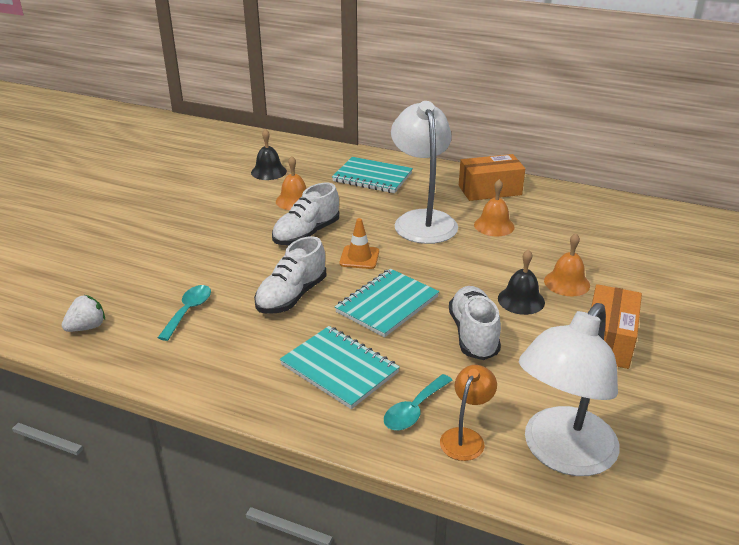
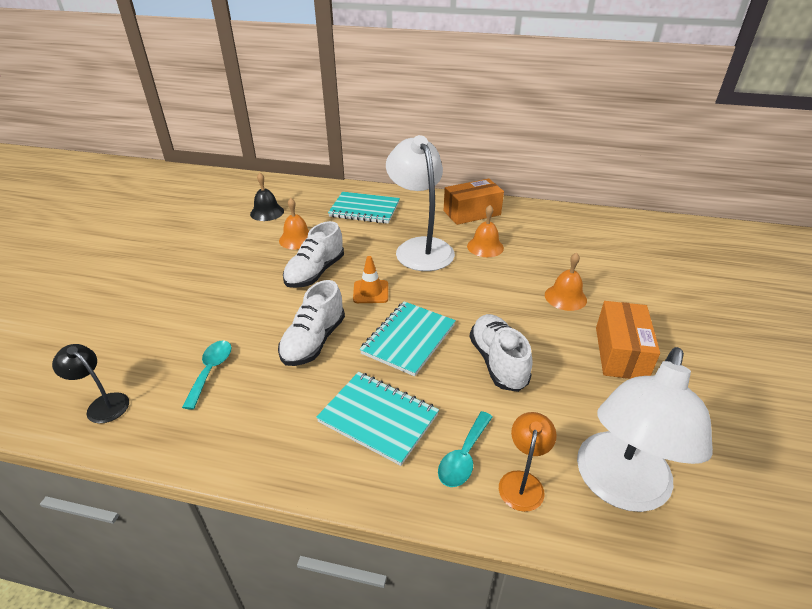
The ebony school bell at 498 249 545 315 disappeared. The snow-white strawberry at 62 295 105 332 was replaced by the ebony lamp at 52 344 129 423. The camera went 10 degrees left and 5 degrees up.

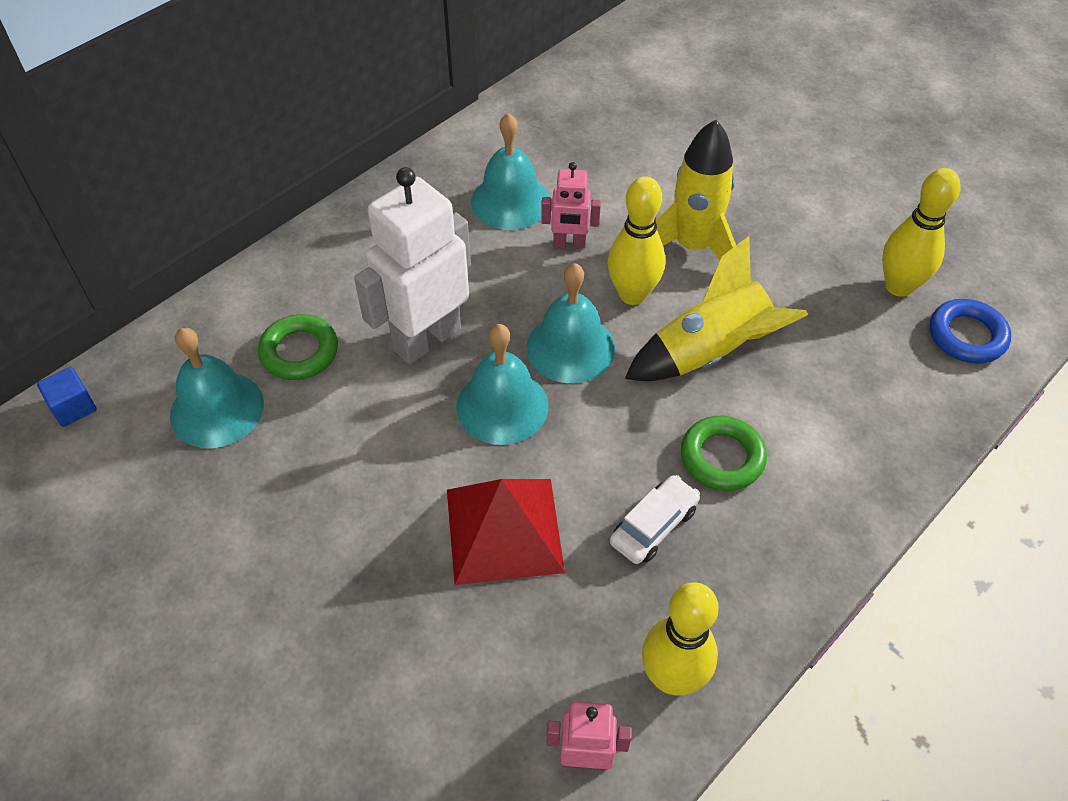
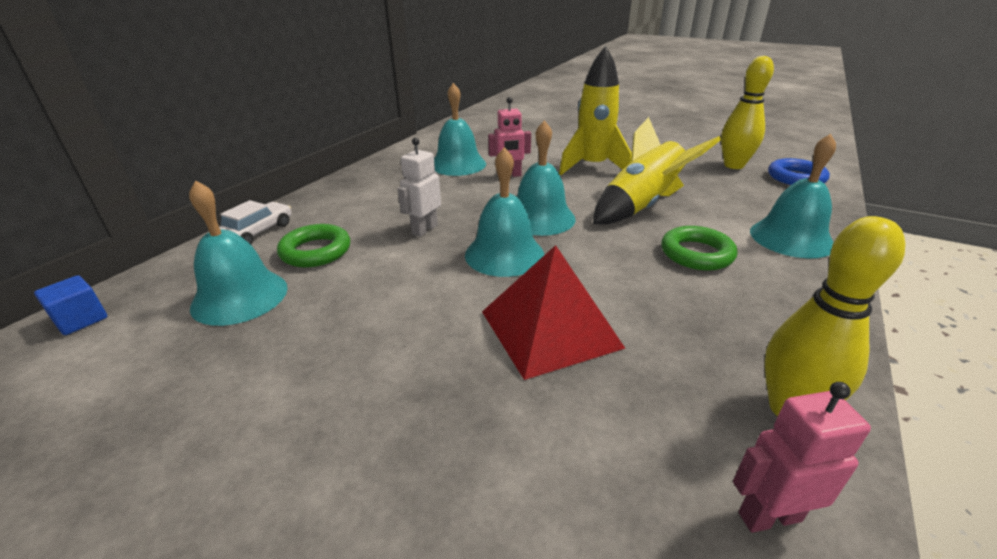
The yellow bowling pin at 608 176 665 305 disappeared. The aqua school bell at 750 134 836 258 appeared. The snow-white automobile moved from 610 475 700 564 to 219 200 292 245. The snow-white robot figure at 354 167 471 364 changed to 0.51 times the size. The camera went 15 degrees left and 20 degrees down.

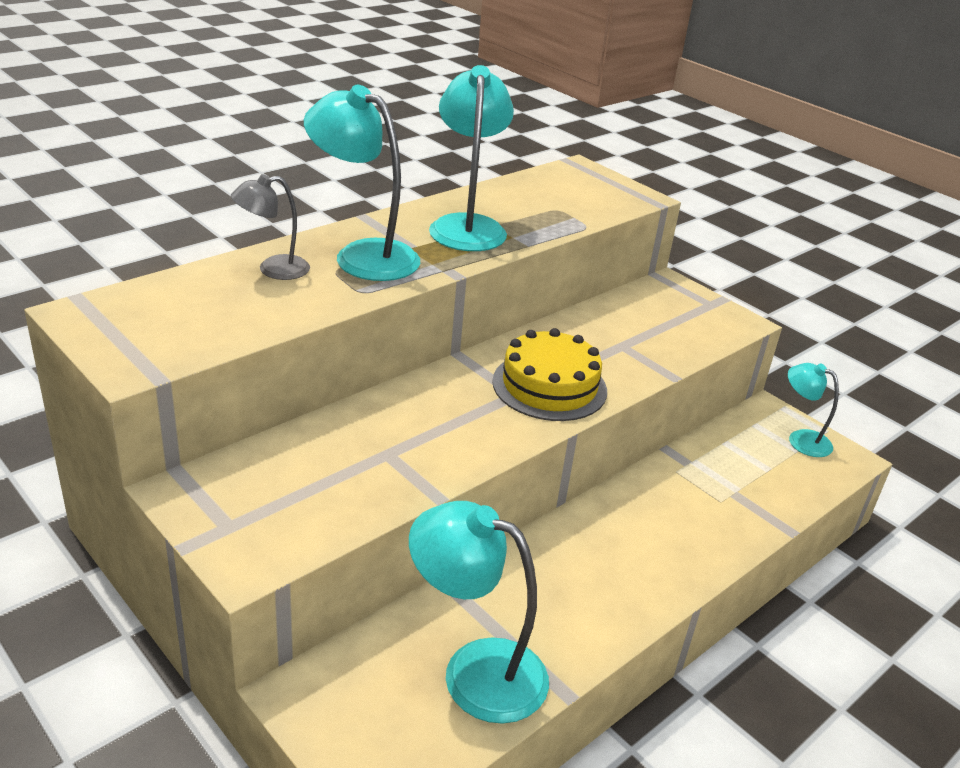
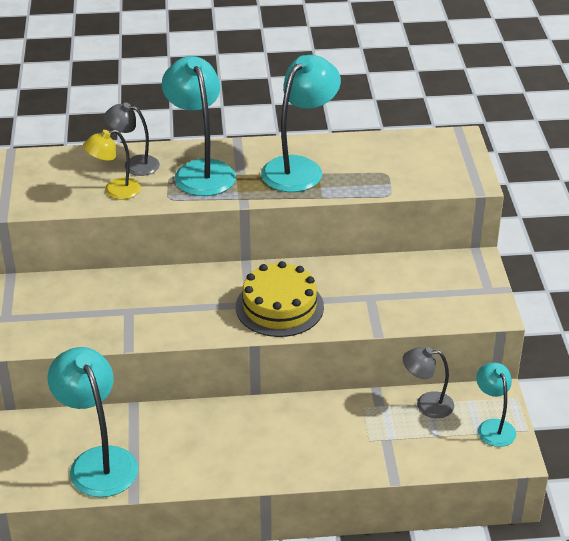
The yellow lamp at 83 130 141 199 appeared. The grey lamp at 403 347 454 418 appeared. The camera went 40 degrees right and 5 degrees up.

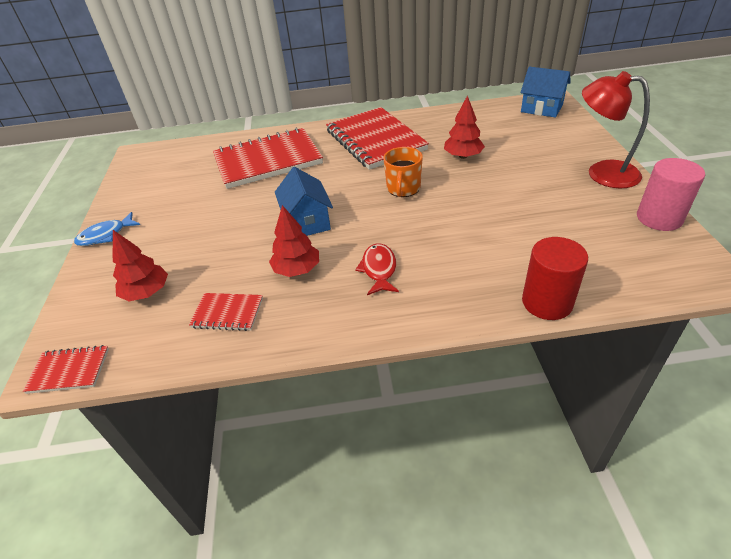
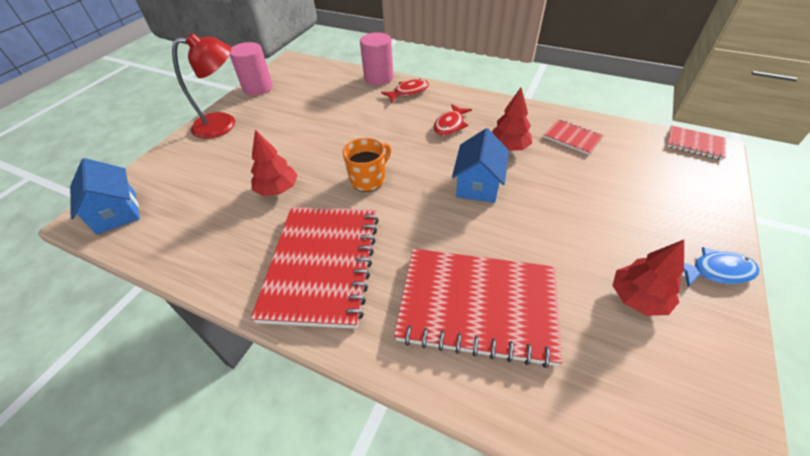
The red fish figure at 381 79 429 103 appeared. The red toy tree moved from 113 230 168 301 to 612 240 684 316. The red solid cylinder at 522 237 588 320 became the rose-pink solid cylinder at 360 32 393 85. The red lamp at 582 71 650 189 turned 75 degrees counterclockwise. The camera went 150 degrees left and 5 degrees up.

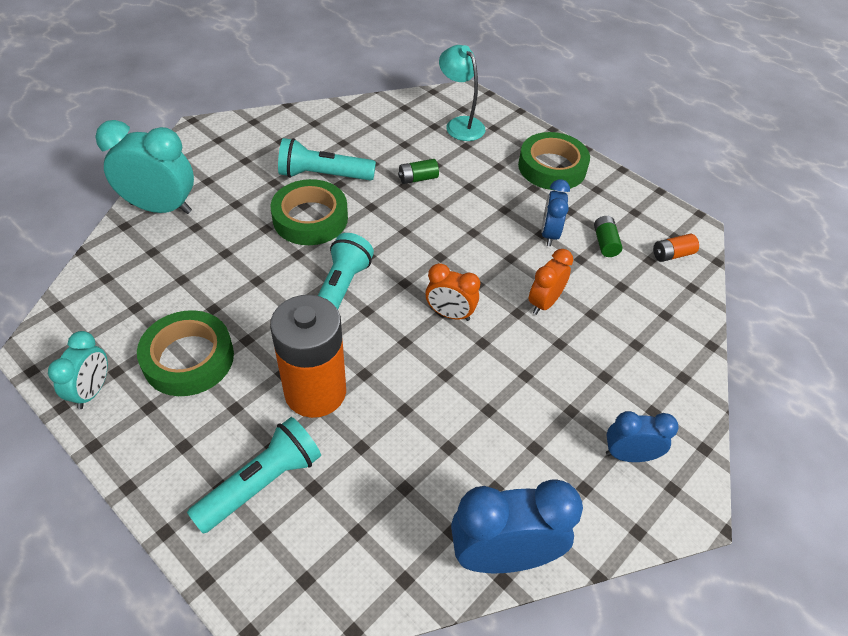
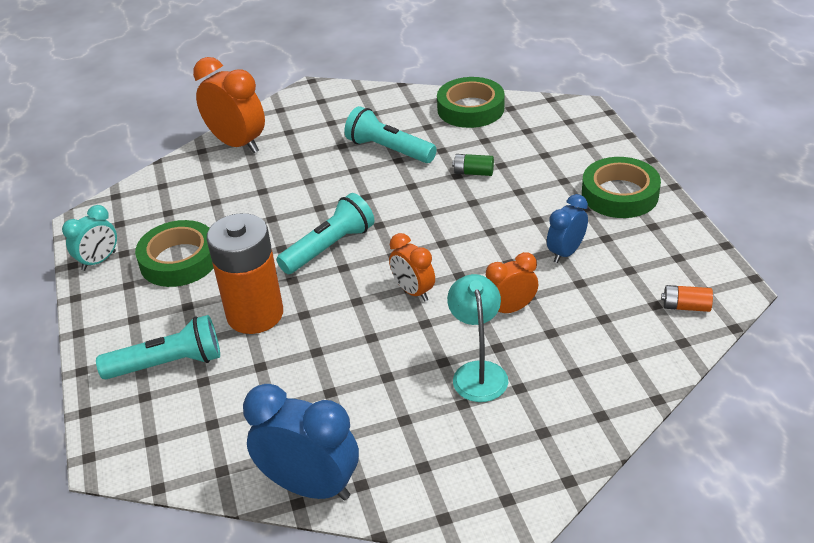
The emerald AA battery at 594 216 622 257 disappeared. The cobalt alarm clock at 606 411 679 462 disappeared. The emerald tape moved from 271 179 348 245 to 437 77 505 128. The aqua lamp moved from 439 45 485 141 to 447 274 508 402. The aqua alarm clock at 95 120 194 214 became the bright orange alarm clock at 193 57 265 153. The camera went 35 degrees right and 10 degrees down.

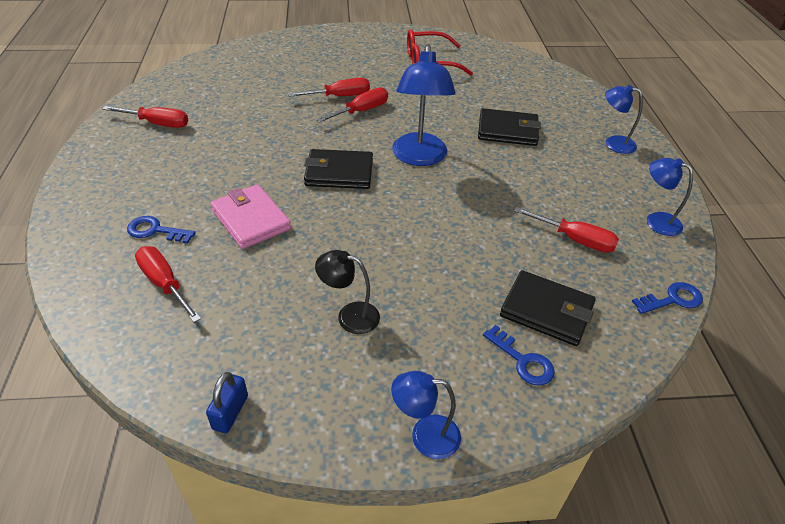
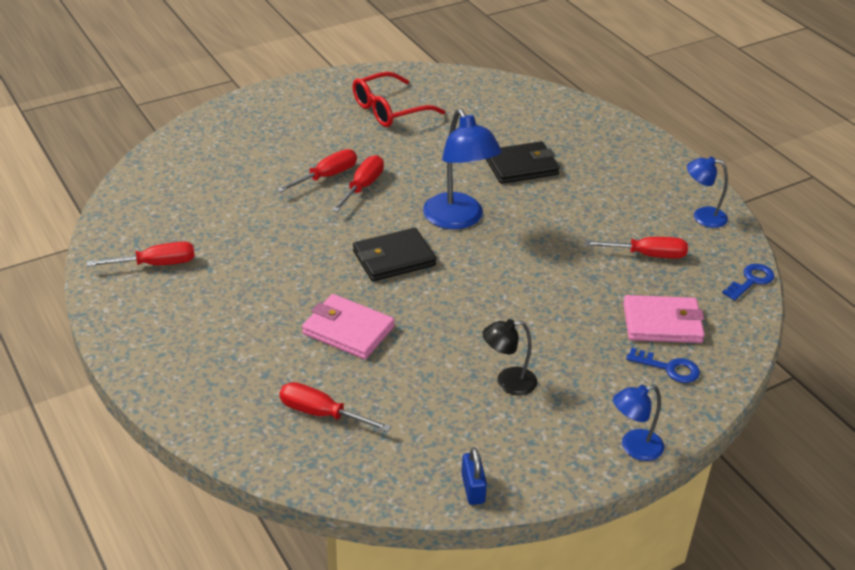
The cobalt key at 127 216 196 243 disappeared. The cobalt lamp at 605 85 643 154 disappeared. The ebony card wallet at 500 270 596 346 became the rose-pink card wallet at 623 295 705 343. The camera went 25 degrees left and 5 degrees down.

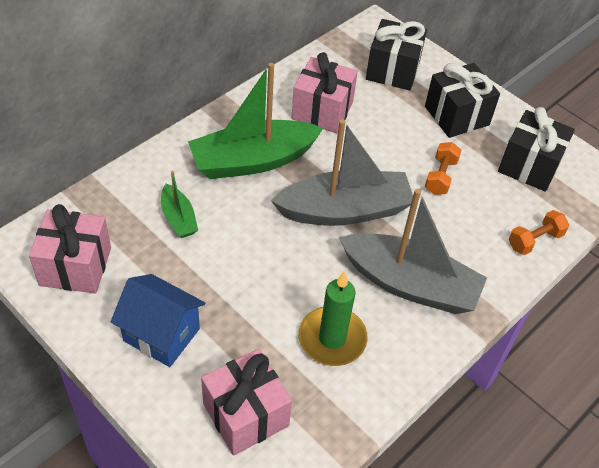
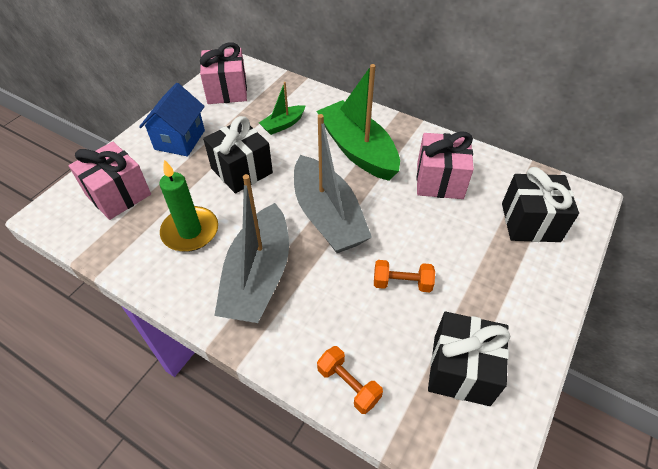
The ebony gift moved from 425 63 500 138 to 203 116 273 193. The camera went 80 degrees right and 0 degrees up.

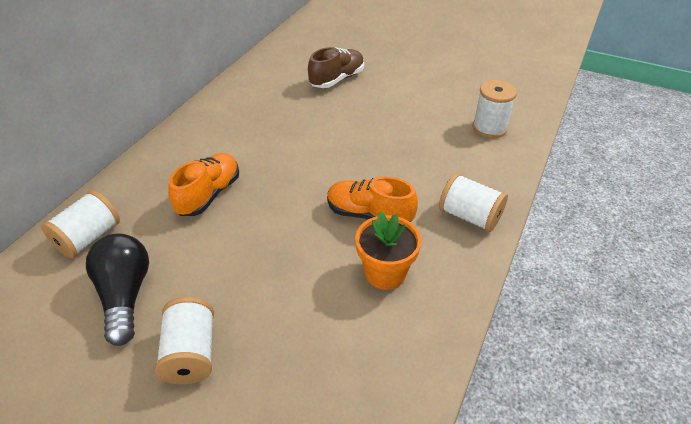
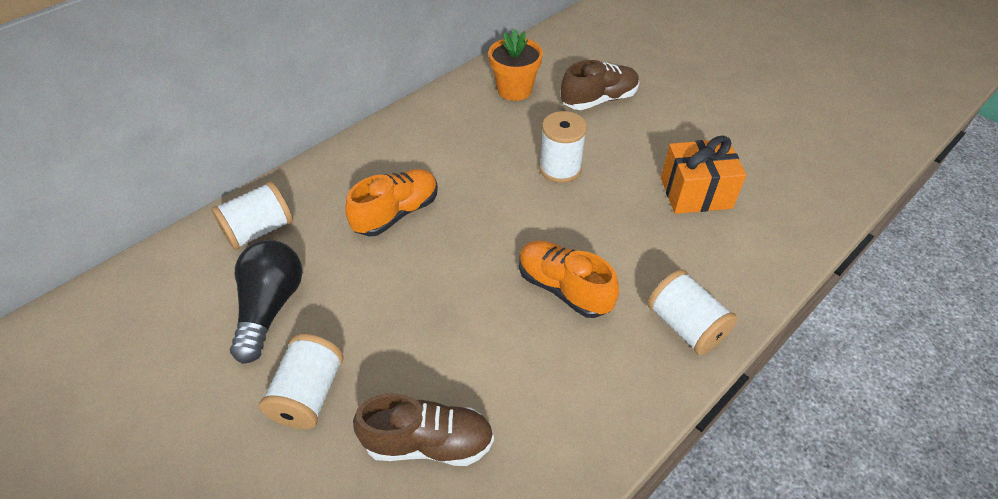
The dark brown shoe at 353 393 494 466 appeared. The bright orange gift at 661 136 746 214 appeared. The bright orange plant pot moved from 355 212 421 290 to 489 29 543 101. The snow-white spool moved from 473 80 517 138 to 539 111 587 183. The camera went 20 degrees right and 5 degrees up.

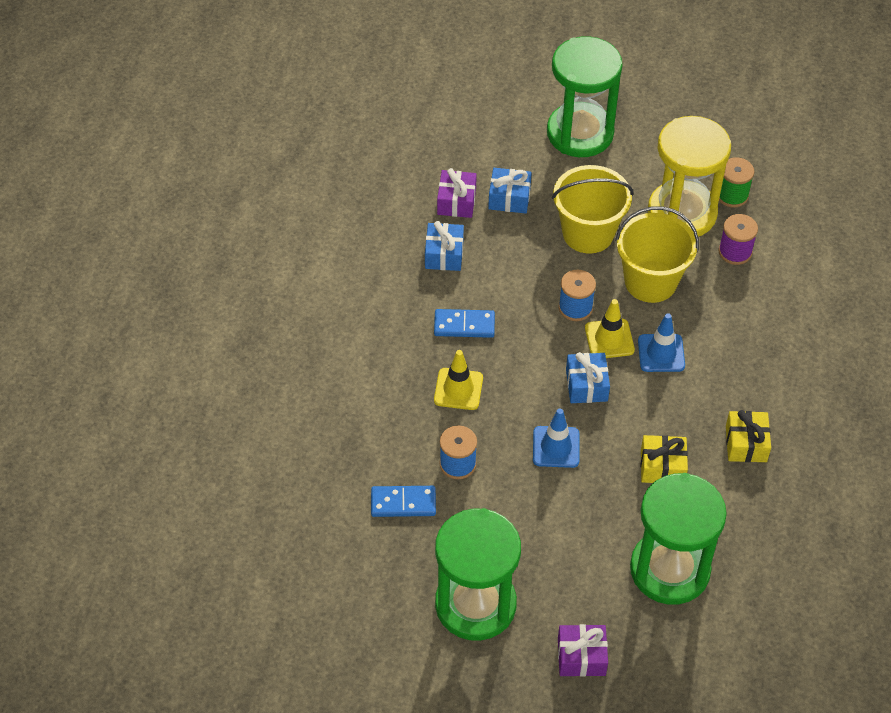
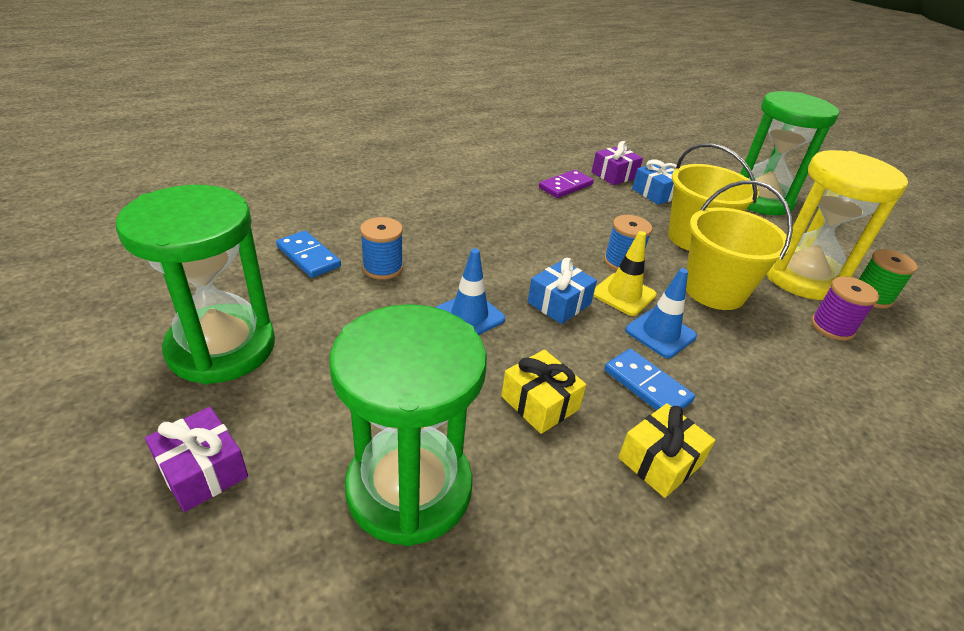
The yellow safety cone at 434 350 483 410 disappeared. The cobalt domino tile moved from 434 309 495 338 to 604 349 695 411. The cobalt gift at 425 221 464 271 was replaced by the royal purple domino tile at 539 170 594 198. The camera went 45 degrees right and 15 degrees down.

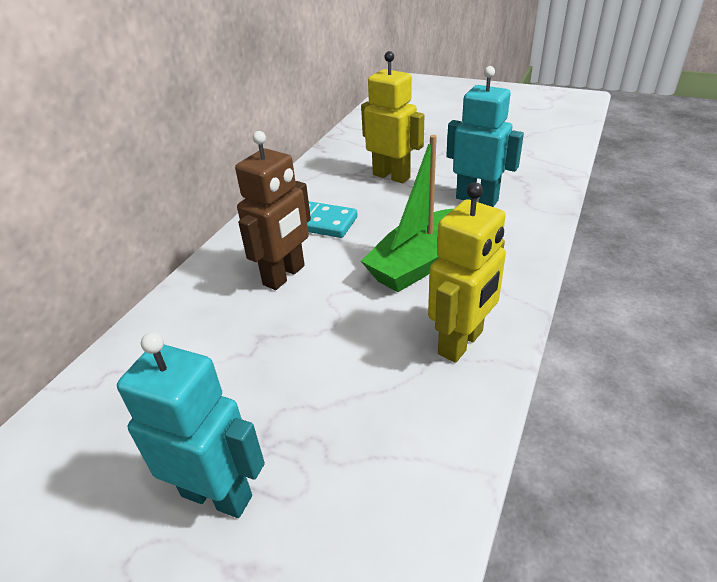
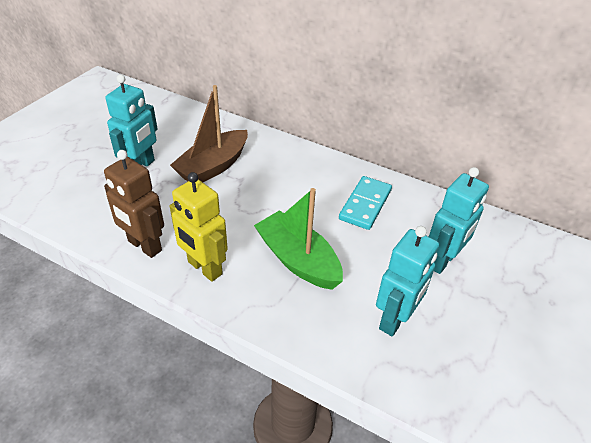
The dark brown boat at 170 85 248 182 appeared. The dark brown robot figure moved from 235 131 311 290 to 104 150 164 258. The yellow robot figure at 361 51 424 184 became the aqua robot figure at 429 167 489 274. The camera went 90 degrees right and 5 degrees up.

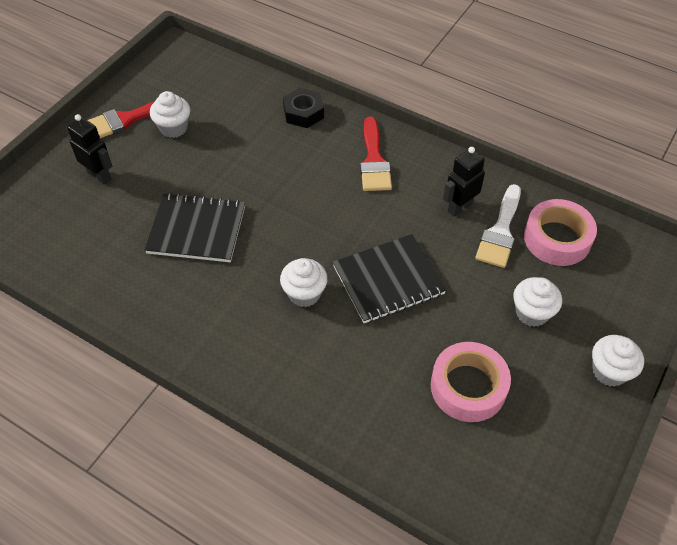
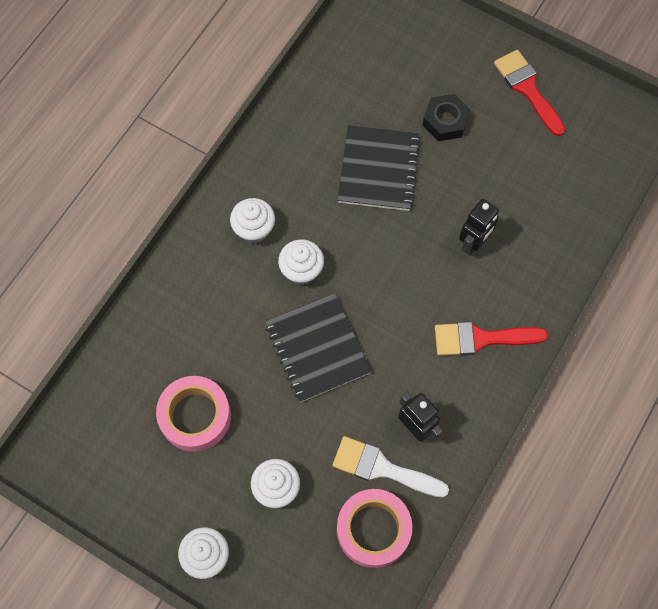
The ebony robot figure moved from 67 114 112 185 to 459 199 500 256. The snow-white muffin moved from 150 91 190 138 to 230 198 275 244. The ebony nut moved from 283 88 324 128 to 423 94 471 141. The camera went 90 degrees right and 15 degrees up.

